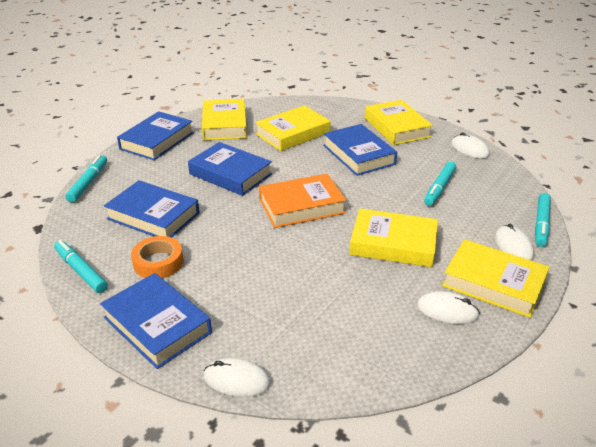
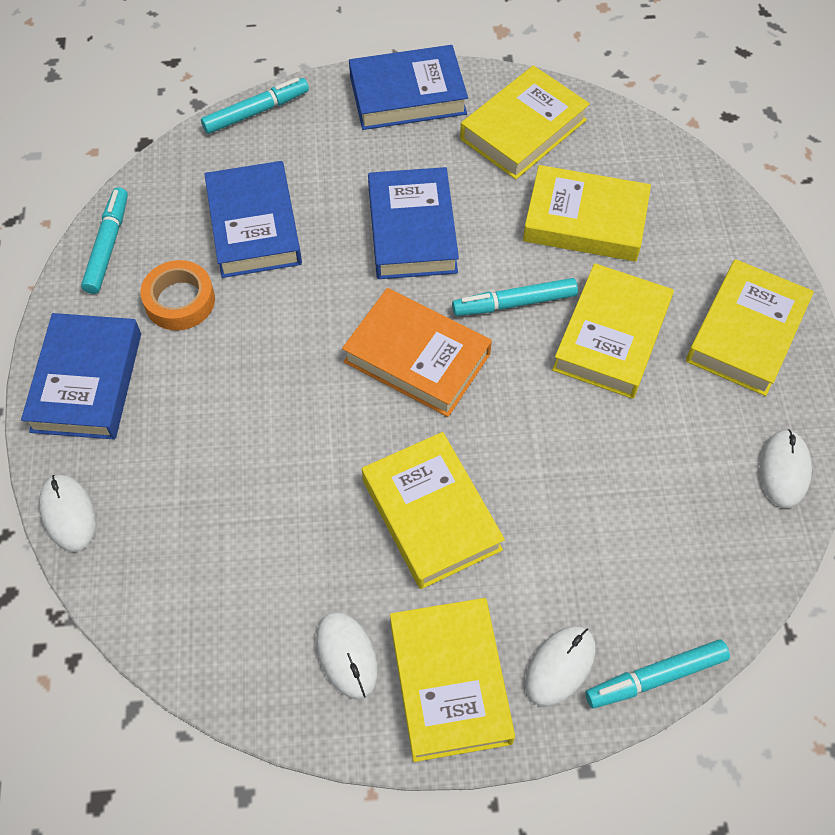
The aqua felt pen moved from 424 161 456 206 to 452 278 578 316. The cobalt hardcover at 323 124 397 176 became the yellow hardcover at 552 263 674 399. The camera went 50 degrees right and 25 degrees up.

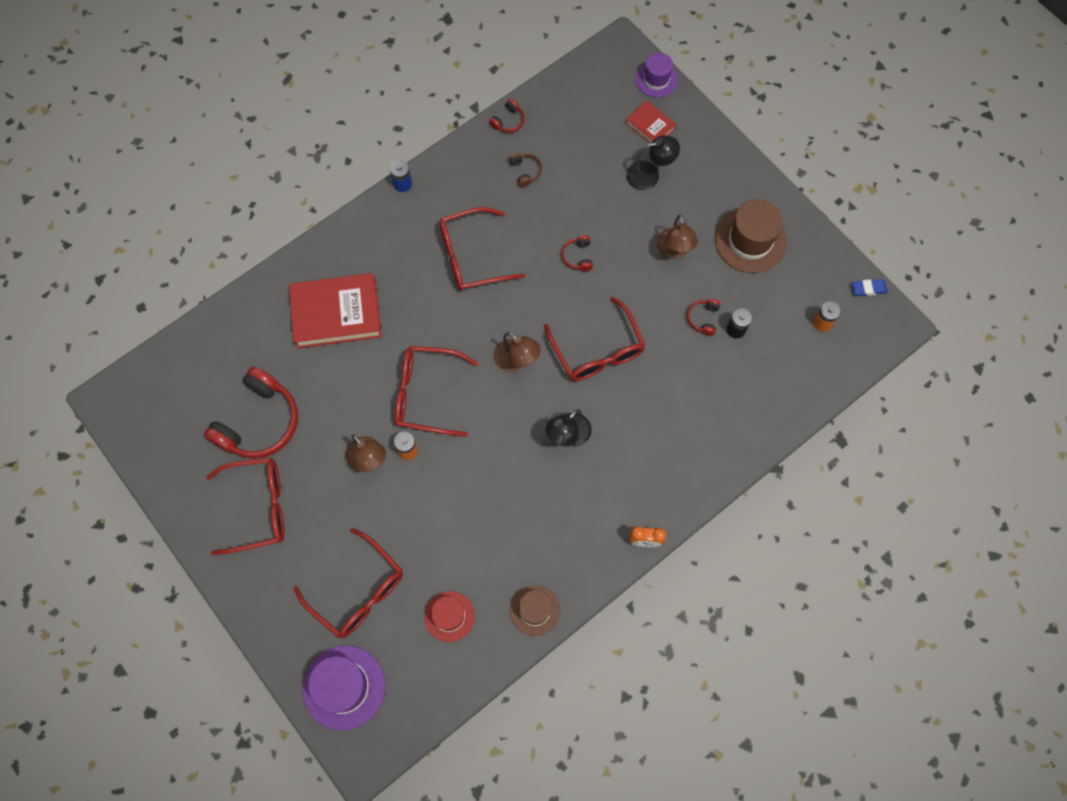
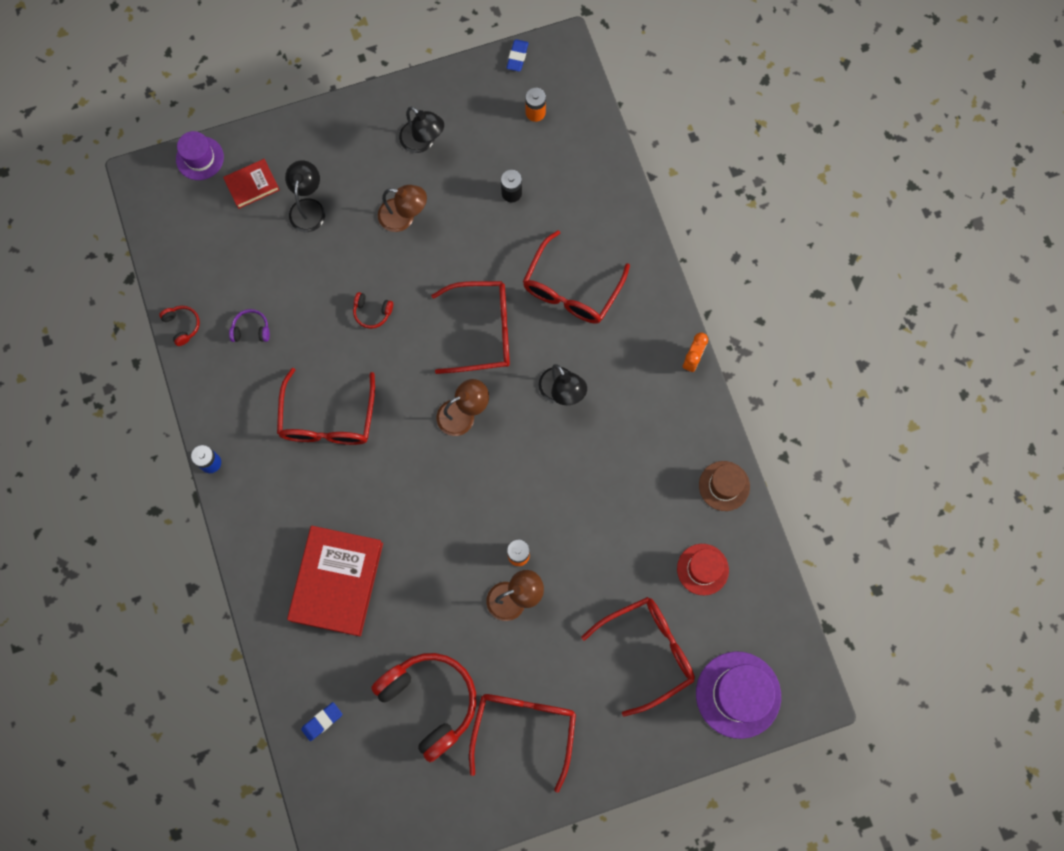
The red headset at 687 299 721 336 disappeared. The cobalt eraser at 301 702 342 741 appeared. The red eyeglasses moved from 395 346 478 437 to 523 230 630 324. The dark brown top hat at 715 199 787 273 was replaced by the ebony lamp at 399 106 444 153. The dark brown headset at 508 153 542 187 became the royal purple headset at 229 309 270 342. The camera went 70 degrees left and 5 degrees up.

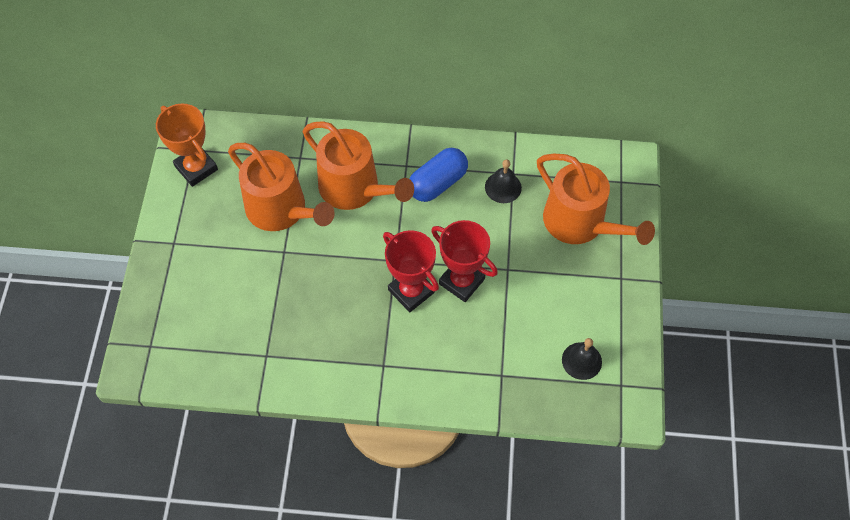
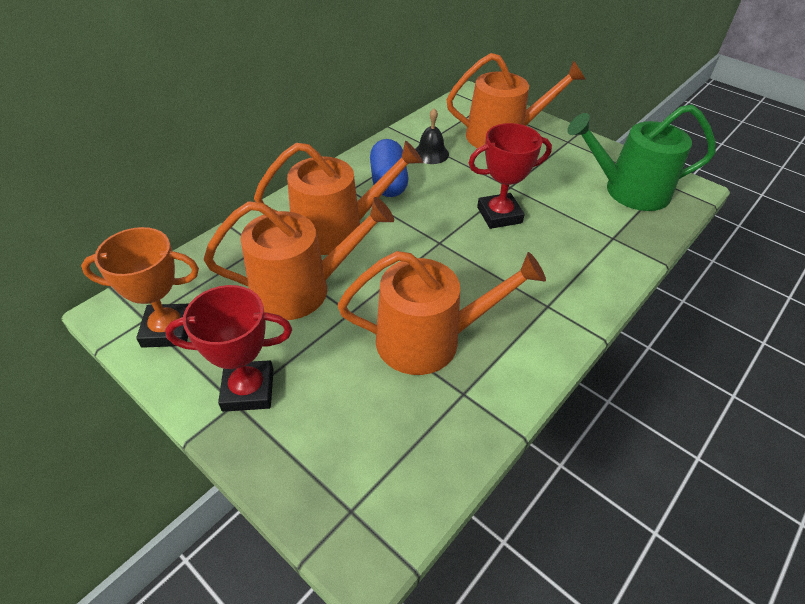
The bright orange watering can at 338 251 546 375 appeared. The red award cup moved from 383 230 439 312 to 165 285 292 412. The ebony school bell at 562 338 602 380 was replaced by the emerald watering can at 567 104 716 211. The camera went 55 degrees left and 15 degrees down.

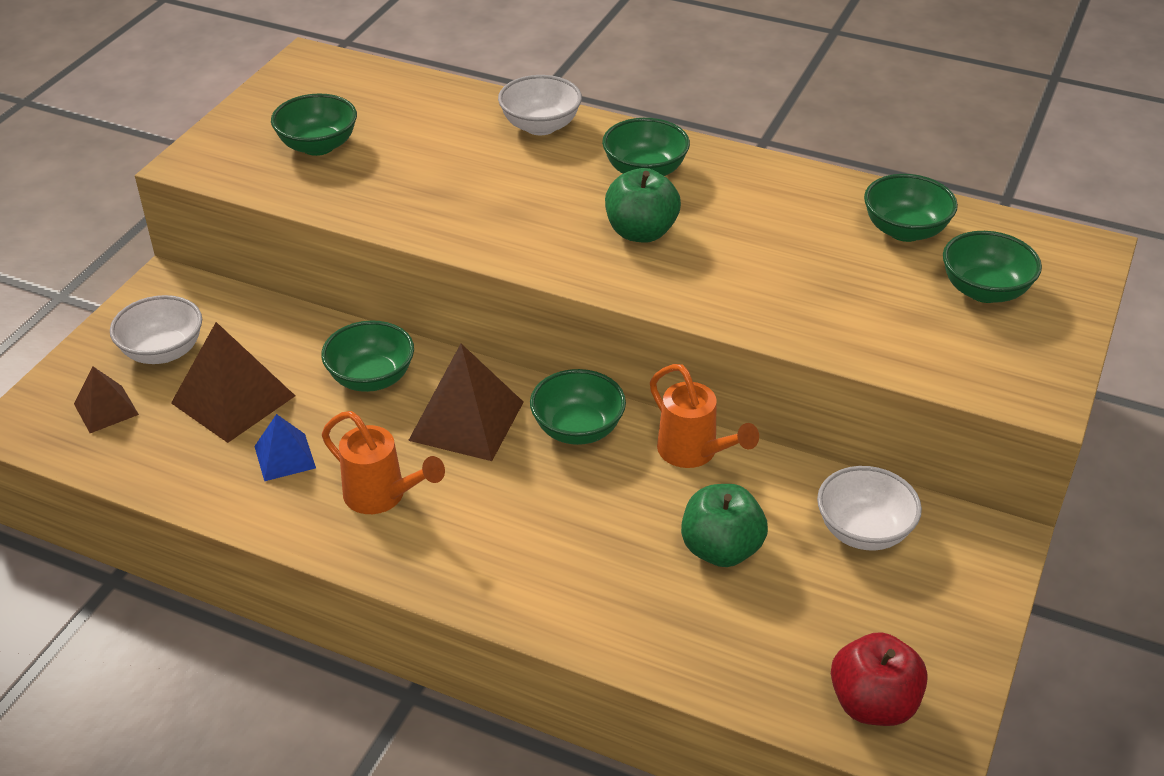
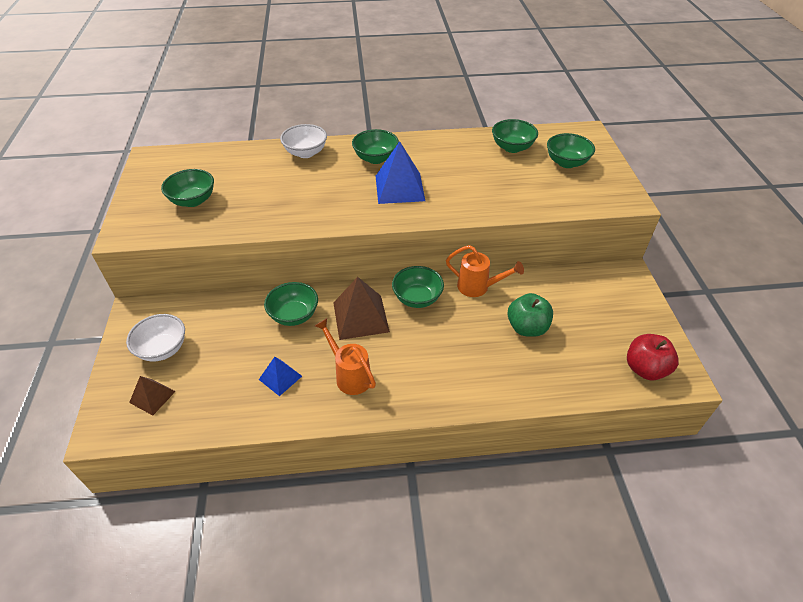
The dark brown pyramid shape at 171 322 295 443 disappeared. The snow-white deep dish at 817 466 922 550 disappeared. The emerald toy apple at 605 168 681 243 was replaced by the cobalt pyramid shape at 375 141 425 204. The bright orange watering can at 322 411 445 514 turned 135 degrees counterclockwise. The camera went 30 degrees left and 5 degrees up.

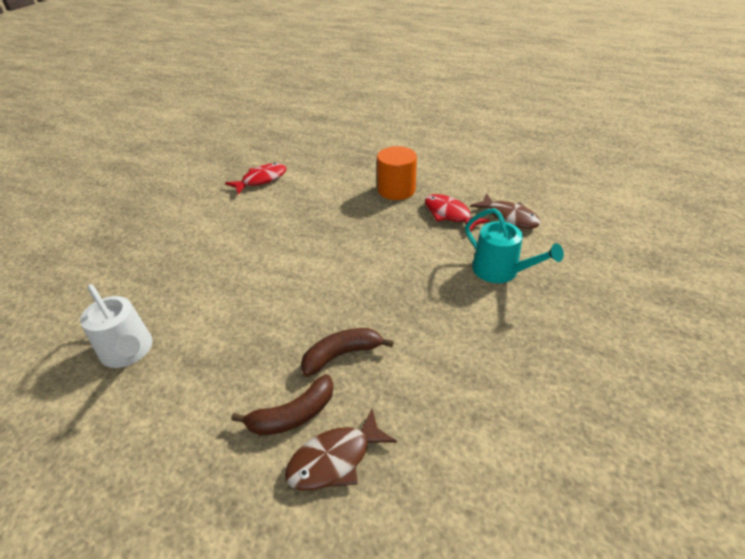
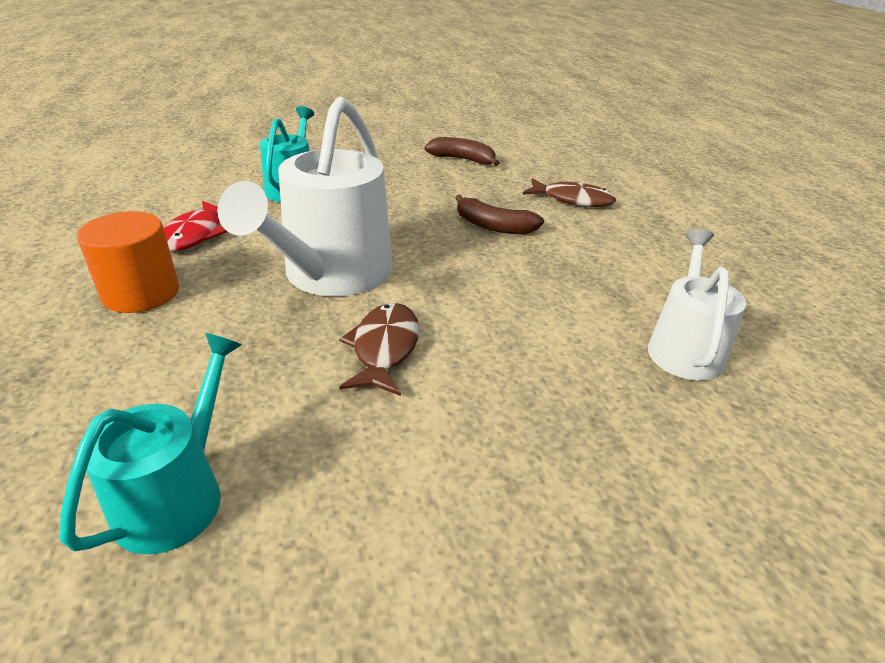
The snow-white watering can at 217 97 392 296 appeared. The dark brown banana moved from 231 374 334 435 to 425 137 499 166. The dark brown fish figure moved from 470 194 541 229 to 339 303 419 396. The red fish figure at 225 163 286 194 was replaced by the aqua watering can at 60 333 242 554. The camera went 130 degrees left and 5 degrees down.

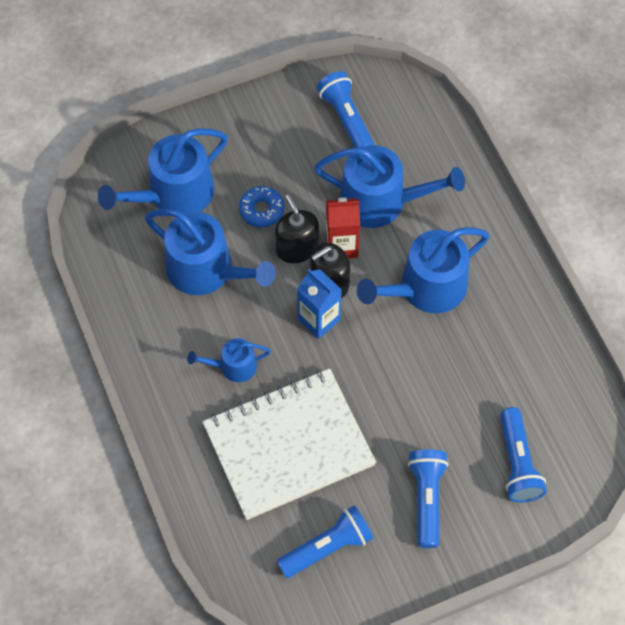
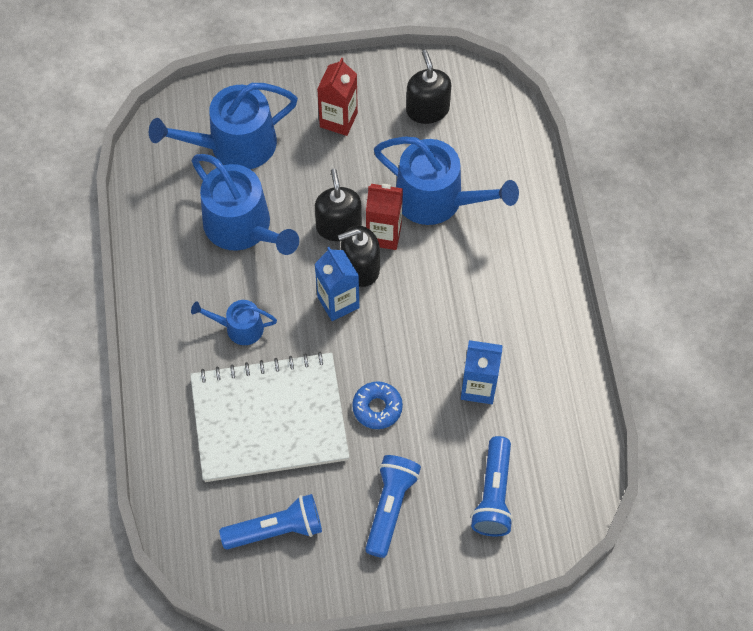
The cobalt watering can at 357 228 490 313 disappeared. The red milk carton at 317 58 358 136 appeared. The cobalt milk carton at 461 340 503 404 appeared. The cobalt doughnut moved from 239 186 284 228 to 352 381 403 429. The cobalt pocket torch at 317 71 374 148 was replaced by the ebony soap dispenser at 406 50 451 124. The camera went 15 degrees right and 0 degrees up.

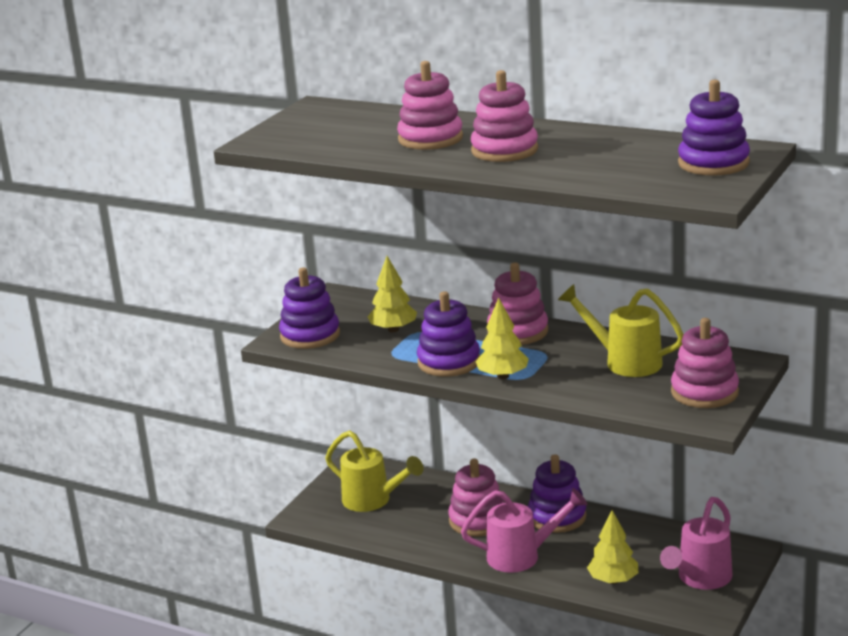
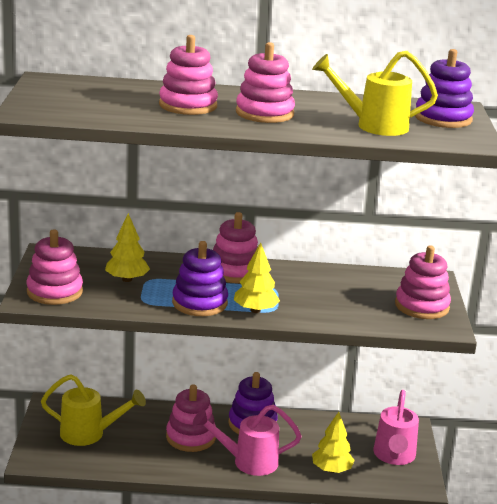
The yellow watering can moved from 558 284 683 377 to 312 51 438 136. The royal purple ring stacker at 279 268 340 349 became the rose-pink ring stacker at 27 229 83 305. The rose-pink watering can at 461 488 587 573 turned 150 degrees counterclockwise. The camera went 30 degrees left and 0 degrees up.

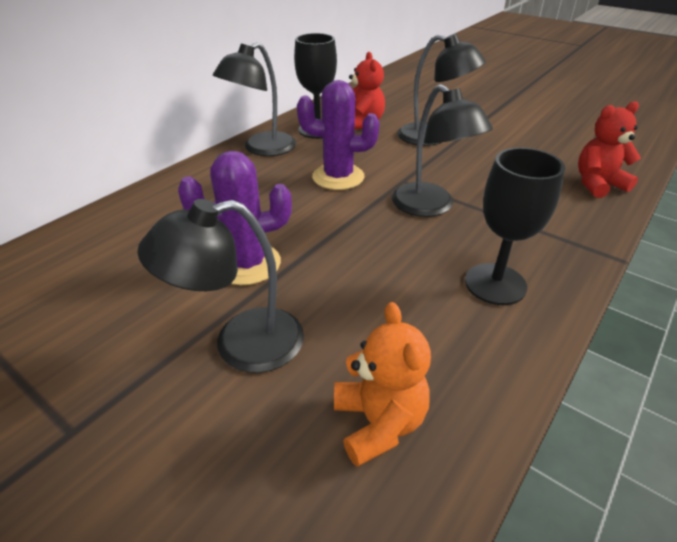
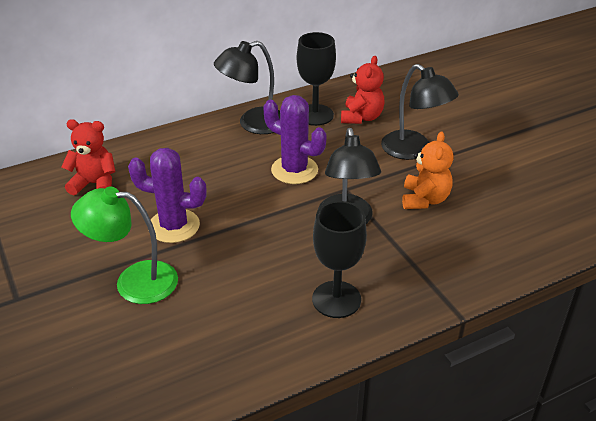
The bright orange teddy bear moved from 334 302 431 467 to 402 131 453 209. The red teddy bear moved from 578 101 641 198 to 61 119 116 195. The ebony lamp at 137 199 304 373 became the emerald lamp at 71 186 178 304. The camera went 25 degrees right and 0 degrees up.

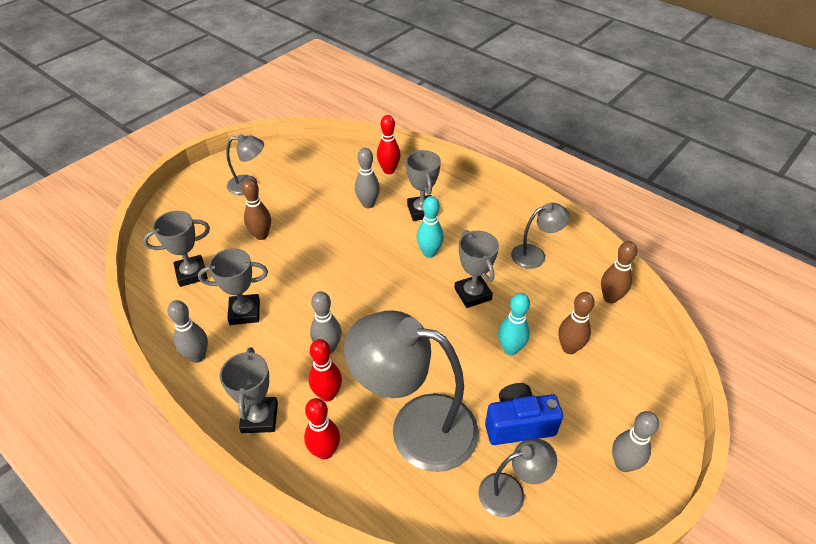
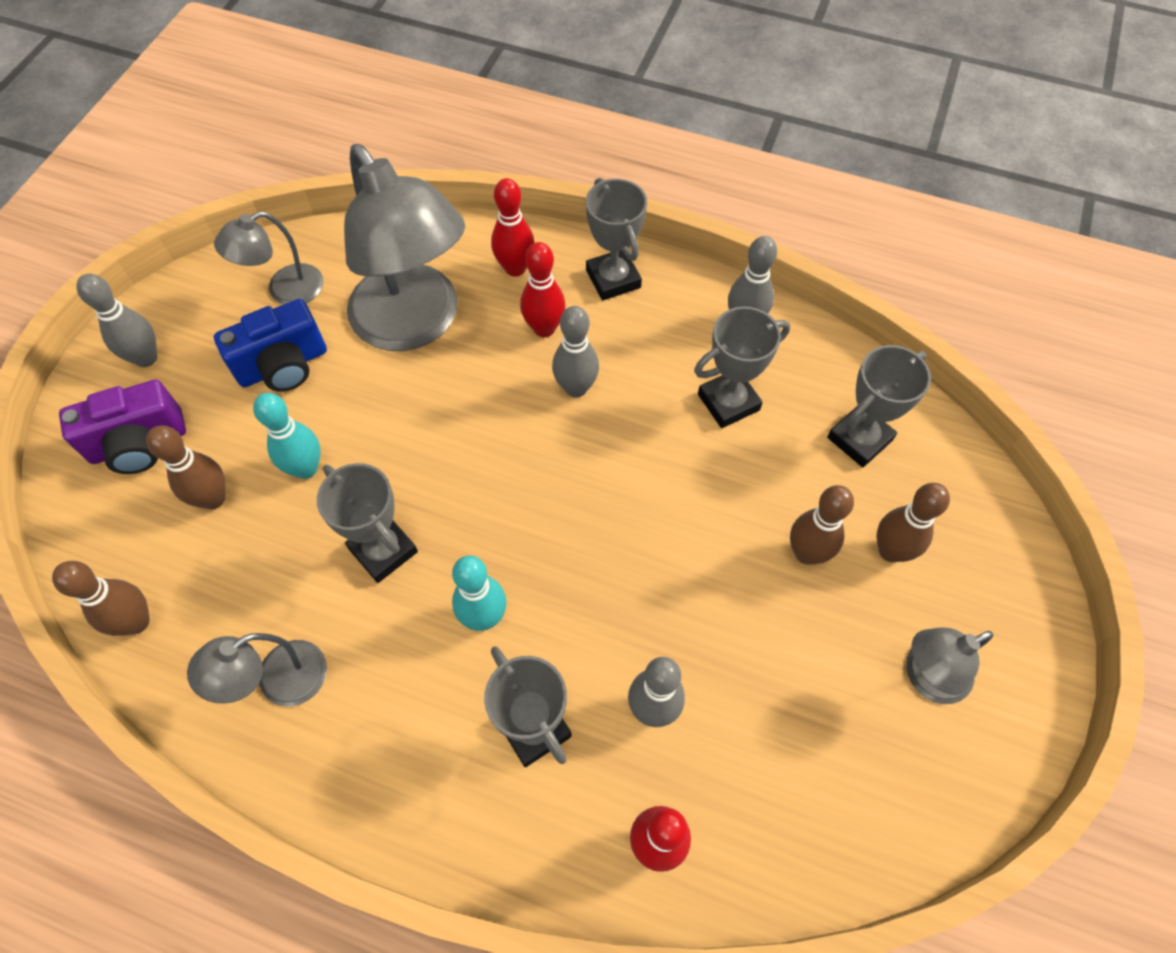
The royal purple compact camera at 59 380 186 474 appeared. The dark brown bowling pin at 877 483 950 562 appeared. The grey lamp at 344 311 479 472 turned 60 degrees clockwise. The camera went 160 degrees right and 15 degrees up.

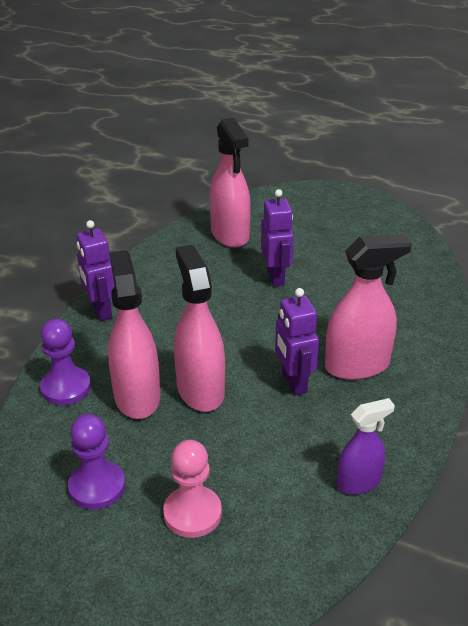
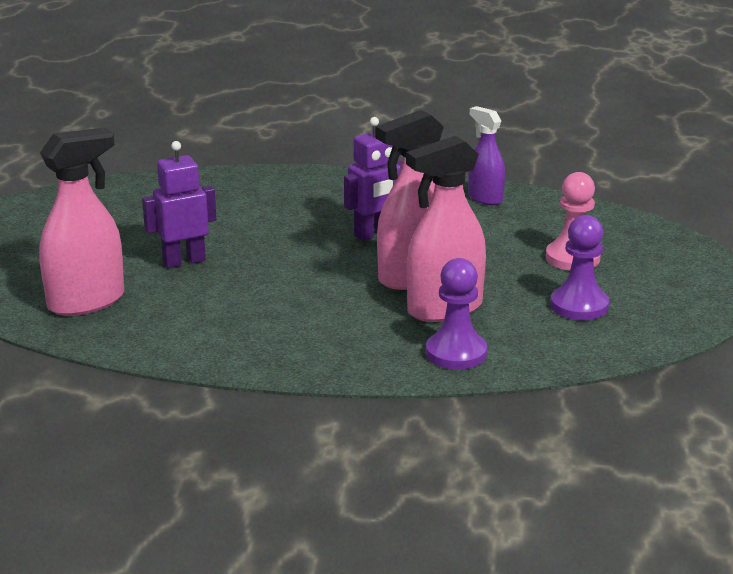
The royal purple robot figure at 77 220 115 321 disappeared. The rose-pink sprayer at 325 234 412 380 disappeared. The camera went 105 degrees left and 10 degrees down.

